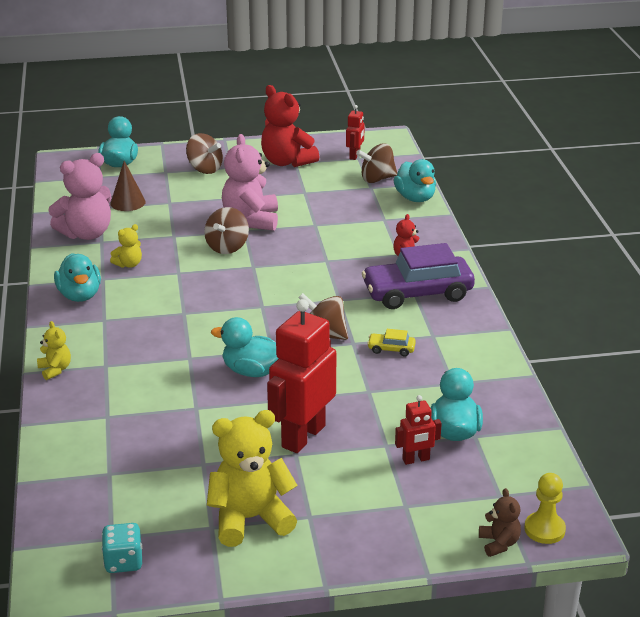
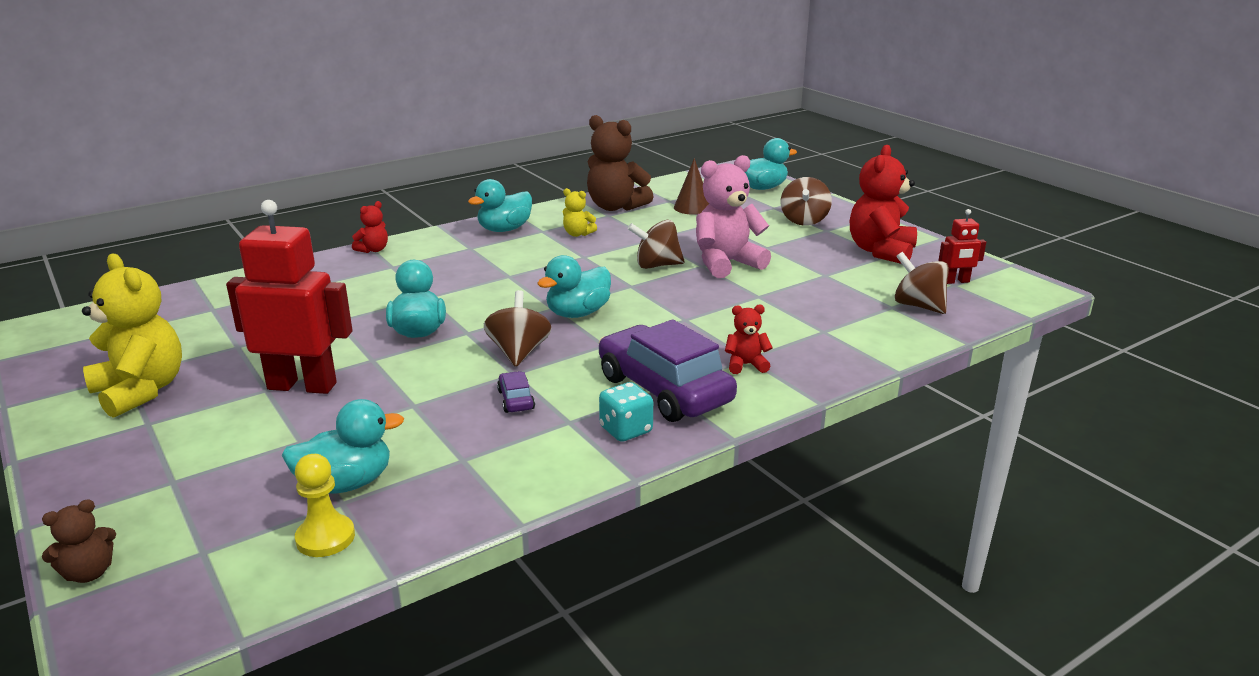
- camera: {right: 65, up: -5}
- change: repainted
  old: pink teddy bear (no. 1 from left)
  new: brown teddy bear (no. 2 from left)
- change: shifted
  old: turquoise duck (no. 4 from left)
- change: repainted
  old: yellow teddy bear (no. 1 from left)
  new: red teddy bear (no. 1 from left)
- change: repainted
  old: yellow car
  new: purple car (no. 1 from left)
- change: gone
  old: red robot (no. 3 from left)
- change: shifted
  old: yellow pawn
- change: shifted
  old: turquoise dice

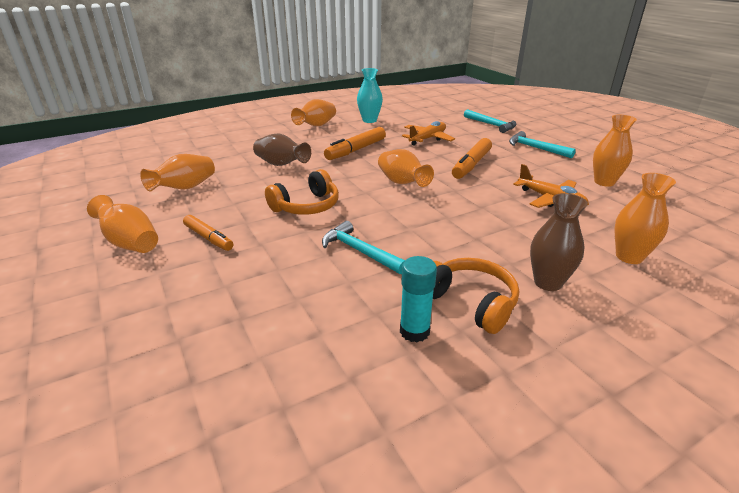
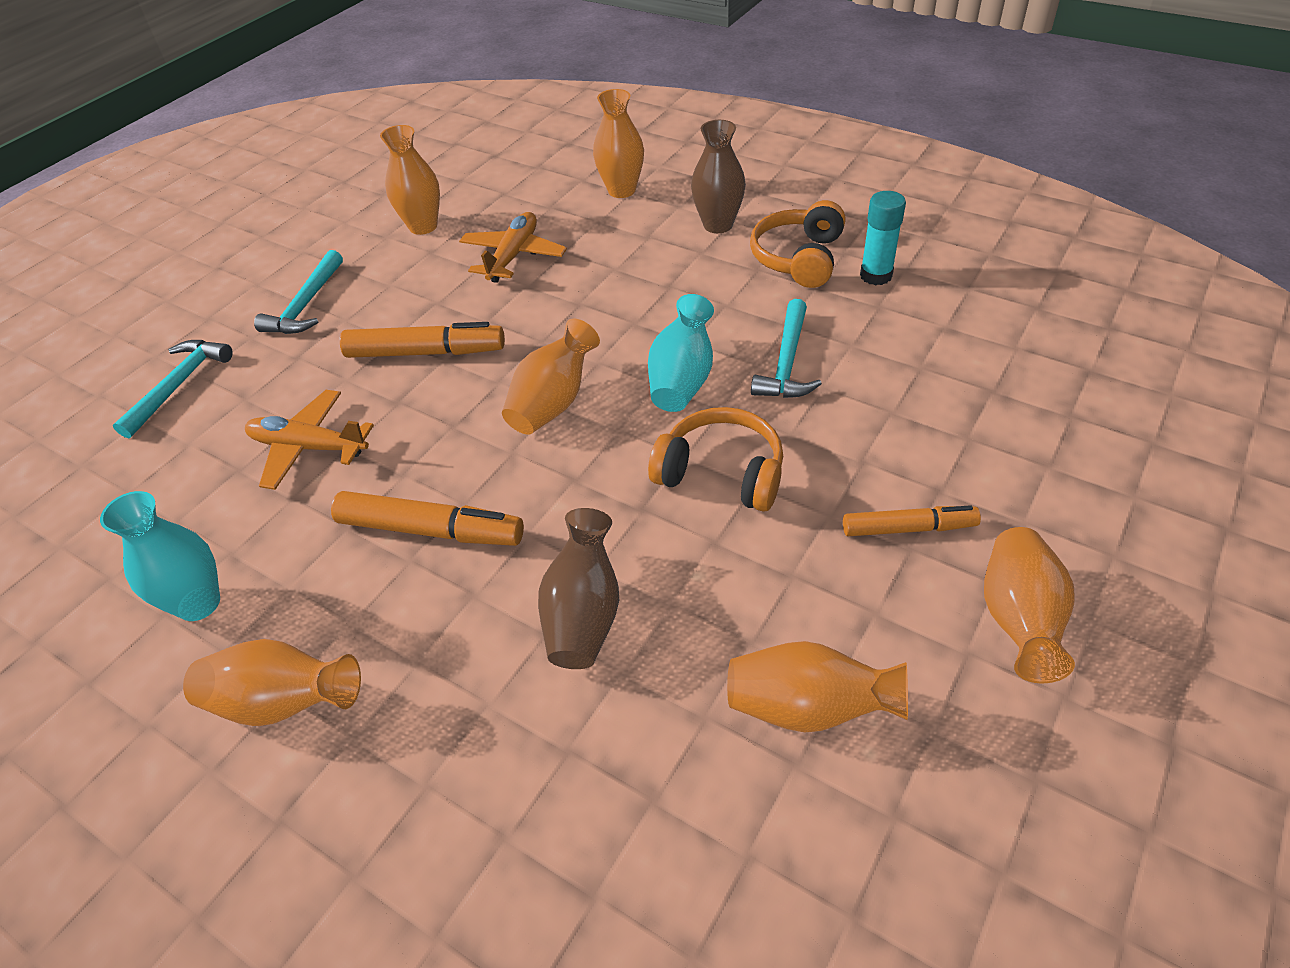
- camera: {right: -115, up: 15}
- change: rotated
  old: orange marker (no. 1 from left in the first image)
  degrees: 75
- change: new
  new: turquoise vase (no. 2 from left)

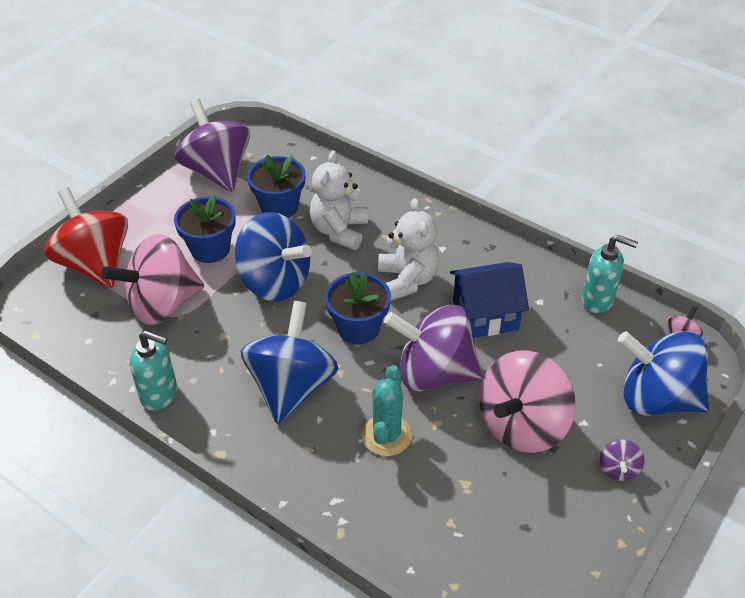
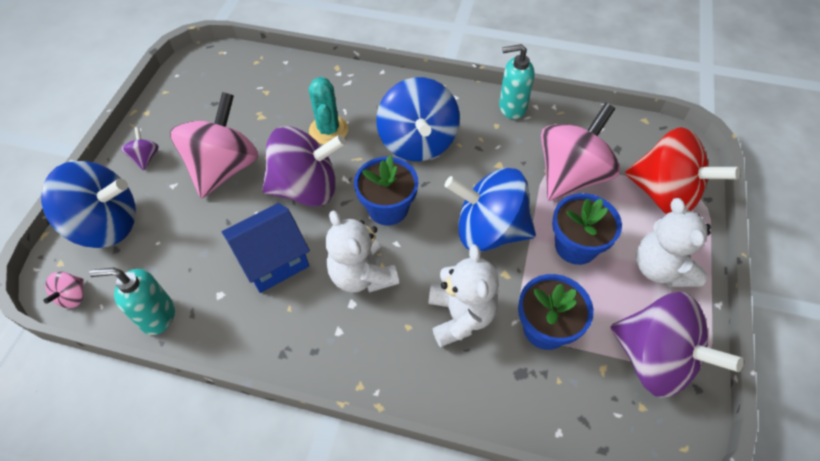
- camera: {right: 160, up: 10}
- change: new
  new: white teddy bear (no. 3 from left)

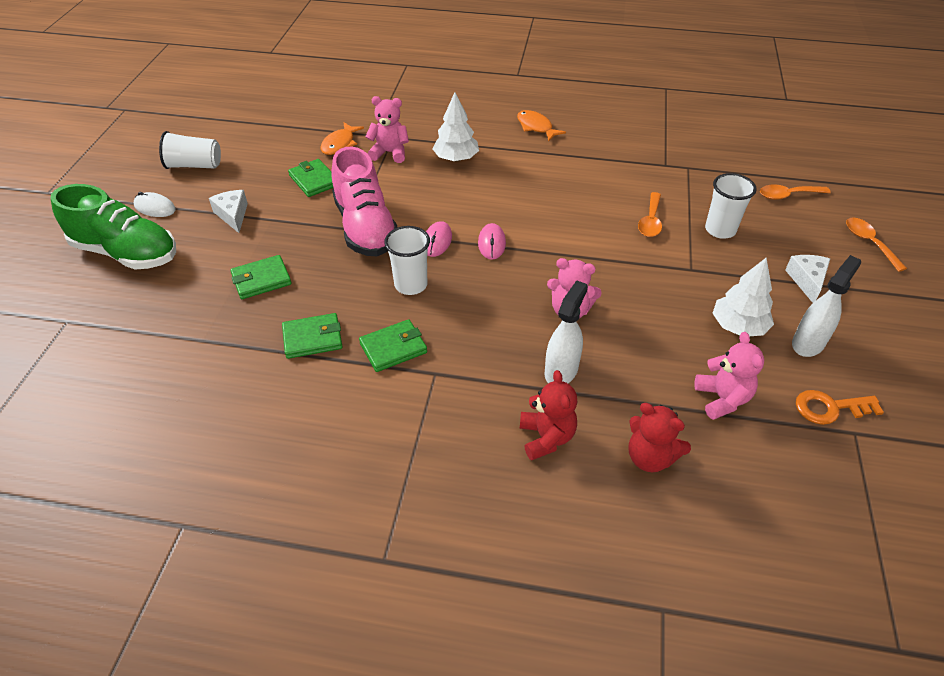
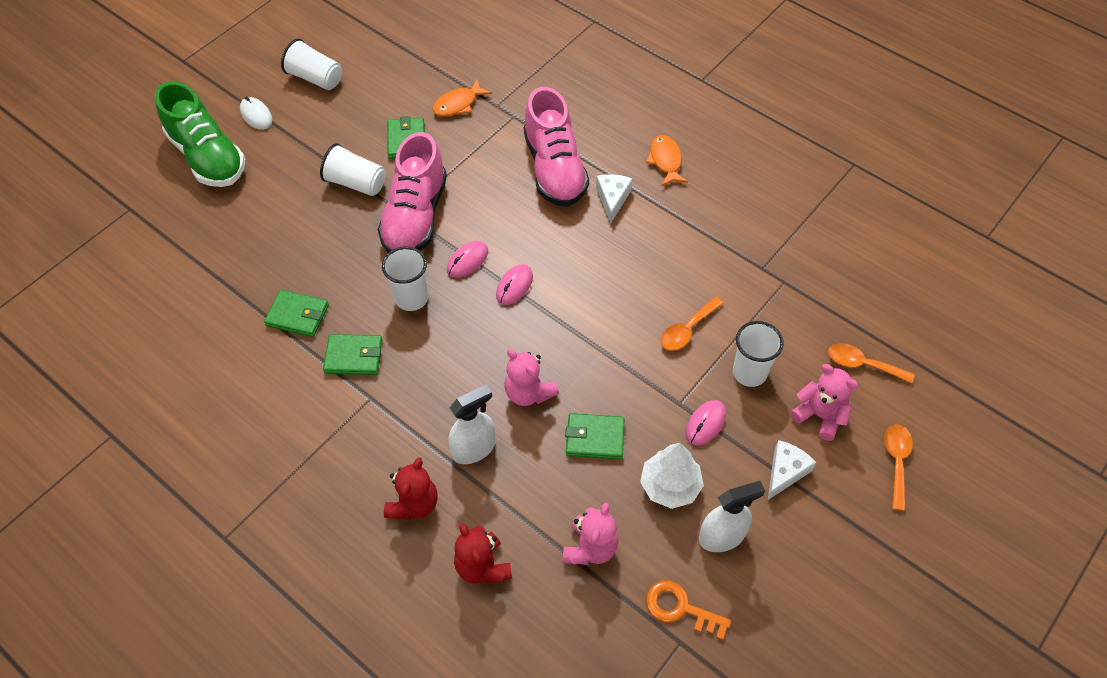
- camera: {right: 30, up: 10}
- change: swapped
  old: white tree (no. 1 from left)
  new: pink shoe (no. 2 from left)
- change: shifted
  old: pink teddy bear (no. 1 from left in the first image)
  new: pink teddy bear (no. 3 from left)
- change: shifted
  old: white cheese (no. 1 from left)
- change: shifted
  old: green wallet (no. 1 from left in the first image)
  new: green wallet (no. 4 from left)
- change: new
  new: white cup (no. 2 from left)
- change: new
  new: pink mouse (no. 3 from left)

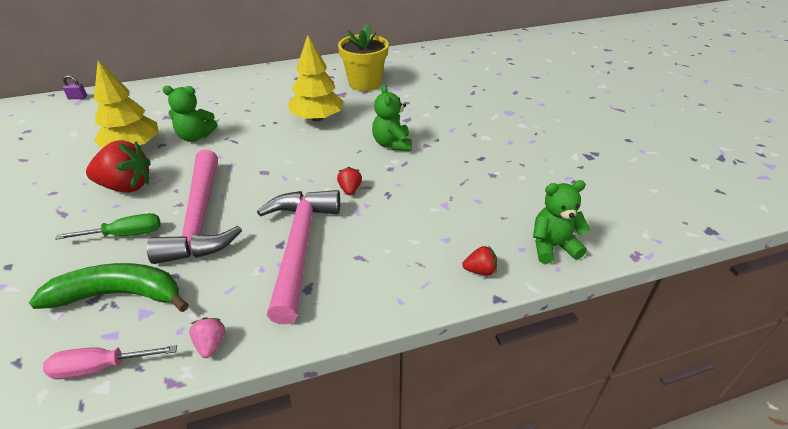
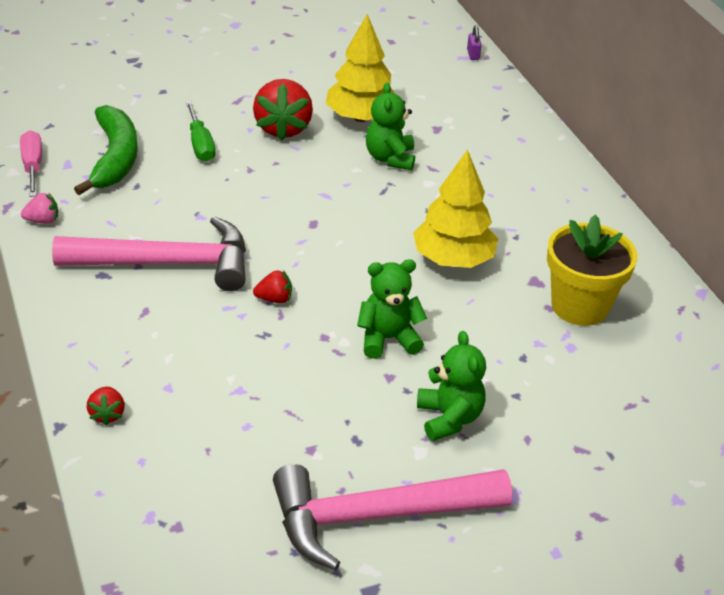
- camera: {right: 85, up: 0}
- change: shifted
  old: pink hammer (no. 1 from left in the first image)
  new: pink hammer (no. 2 from left)
- change: shifted
  old: green teddy bear (no. 3 from left)

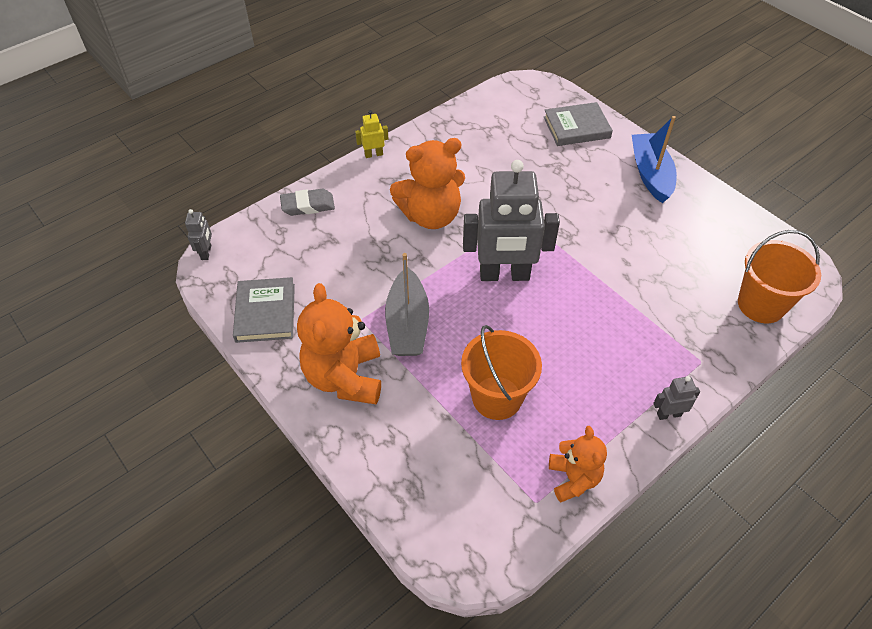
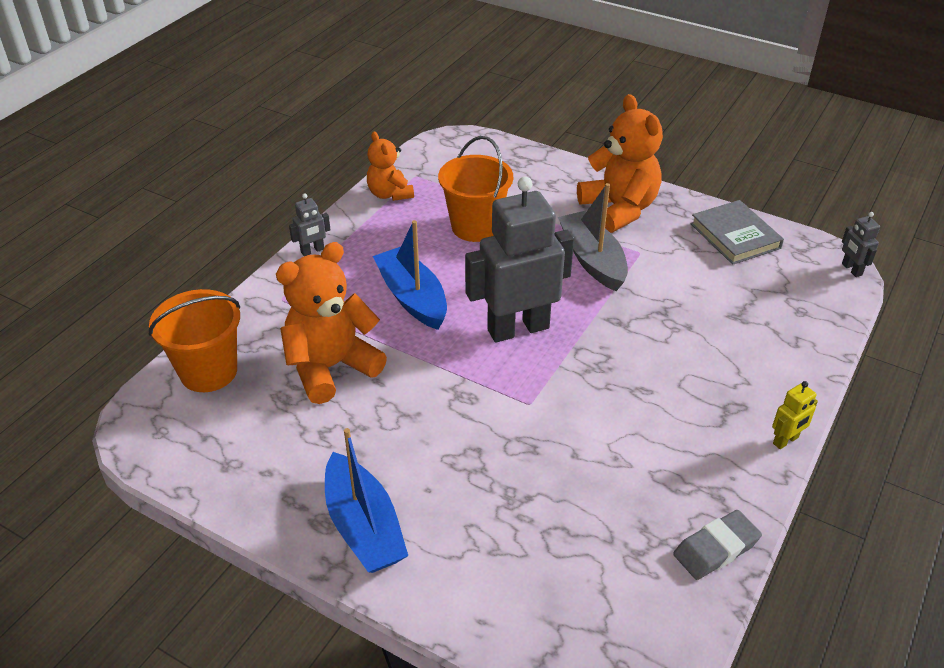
- camera: {right: 160, up: -10}
- change: gone
  old: grey book (no. 2 from left)
- change: shifted
  old: orange teddy bear (no. 2 from left in the first image)
  new: orange teddy bear (no. 1 from left)
- change: shifted
  old: grey eraser
- change: new
  new: blue boat (no. 2 from left)

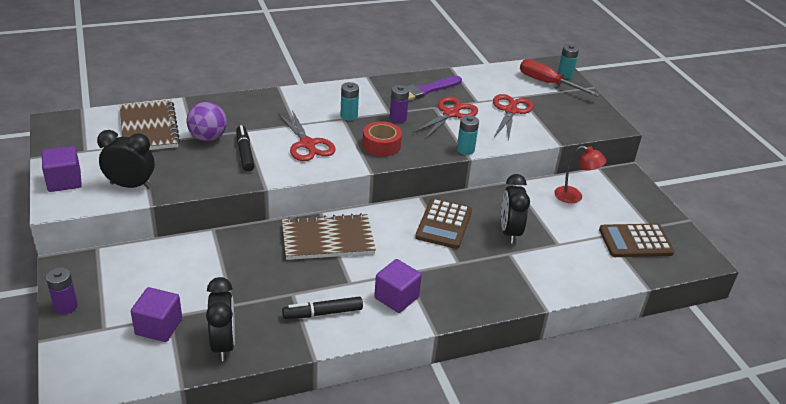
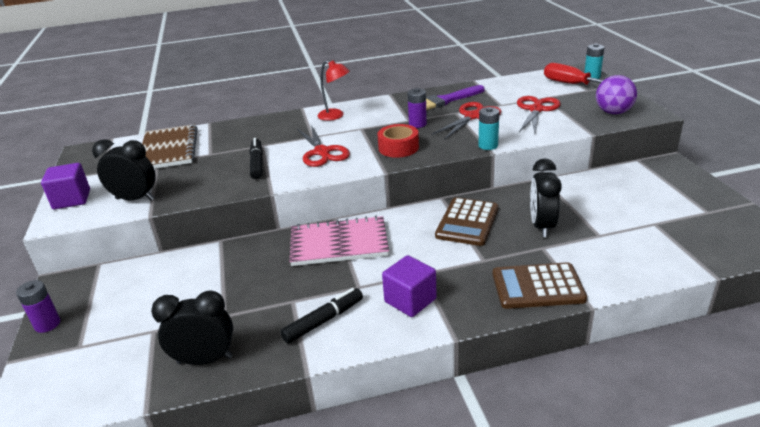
- camera: {right: 10, up: -5}
- change: gone
  old: turquoise battery (no. 1 from left)
- change: shifted
  old: purple ball
- change: shifted
  old: red lamp
- change: repainted
  old: brown notebook (no. 2 from left)
  new: pink notebook
- change: shifted
  old: brown calculator (no. 2 from left)
- change: rotated
  old: black clock (no. 2 from left)
  degrees: -90
- change: gone
  old: purple cube (no. 2 from left)
- change: rotated
  old: black marker (no. 2 from left)
  degrees: 150

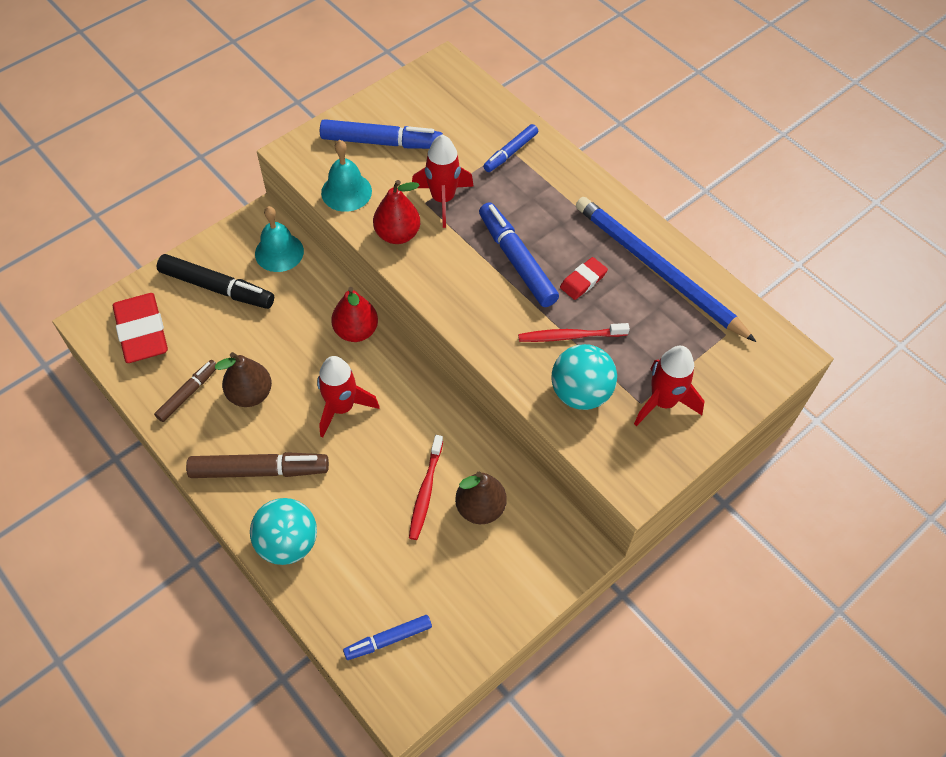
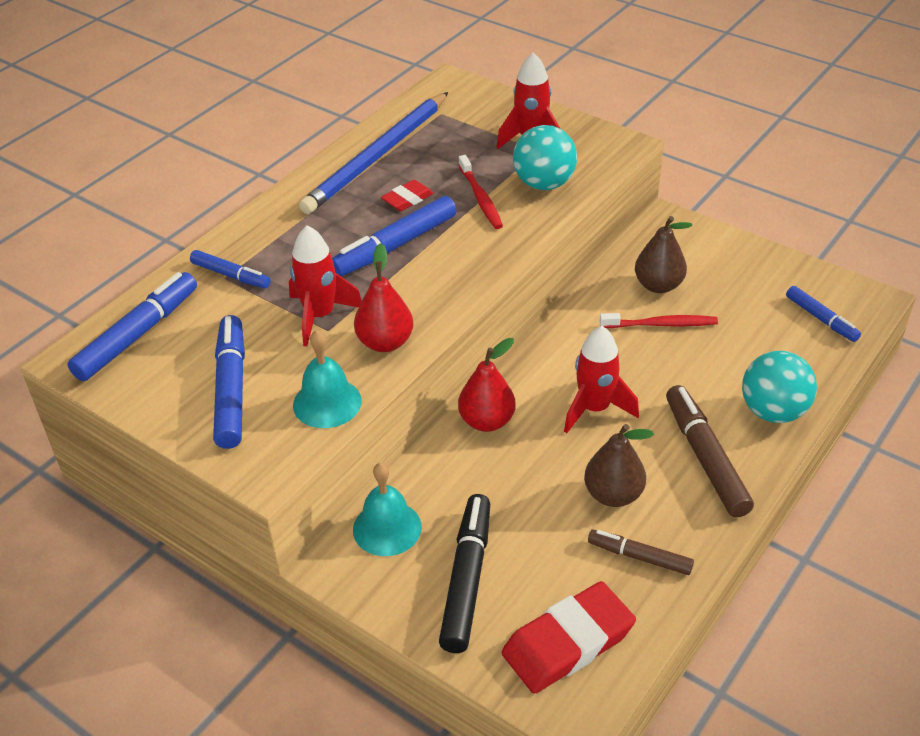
- camera: {right: -100, up: -15}
- change: rotated
  old: red eraser (no. 2 from left in the first image)
  degrees: -75
- change: new
  new: blue marker (no. 1 from left)

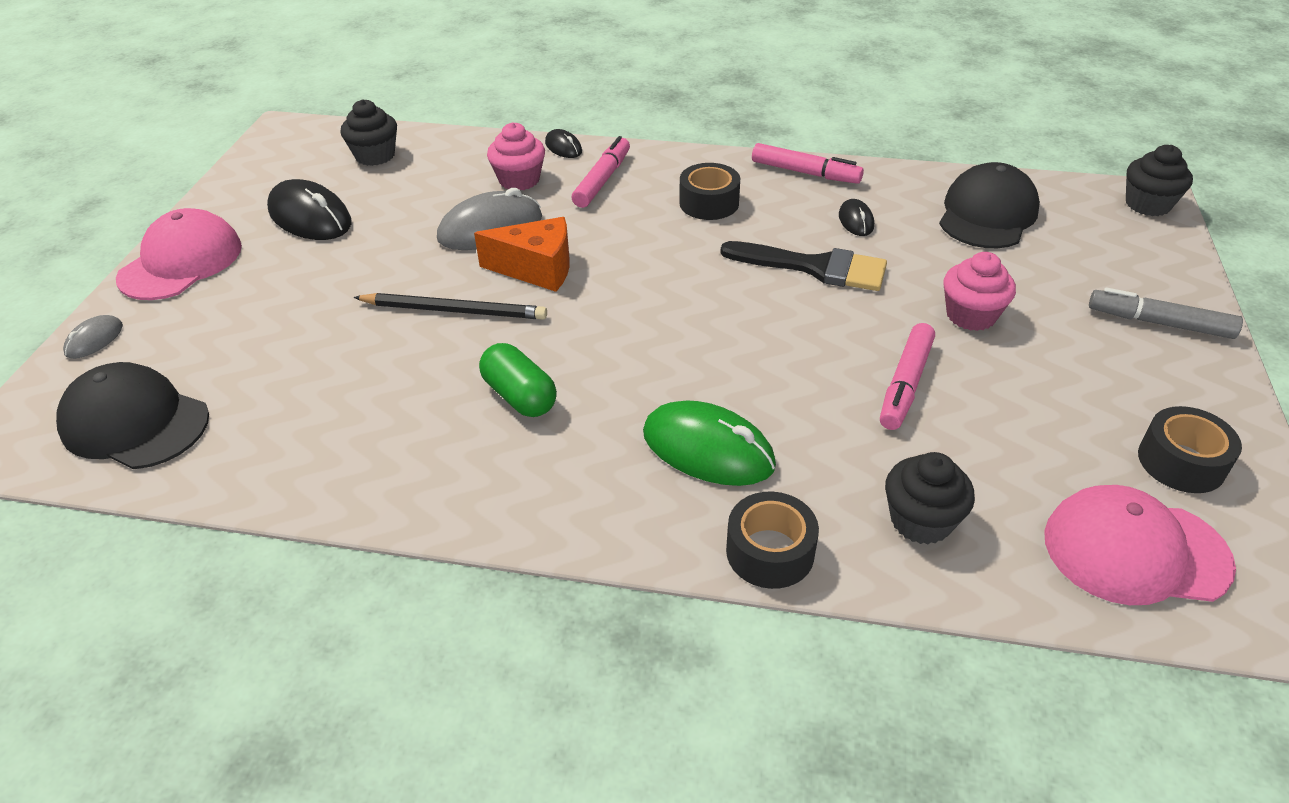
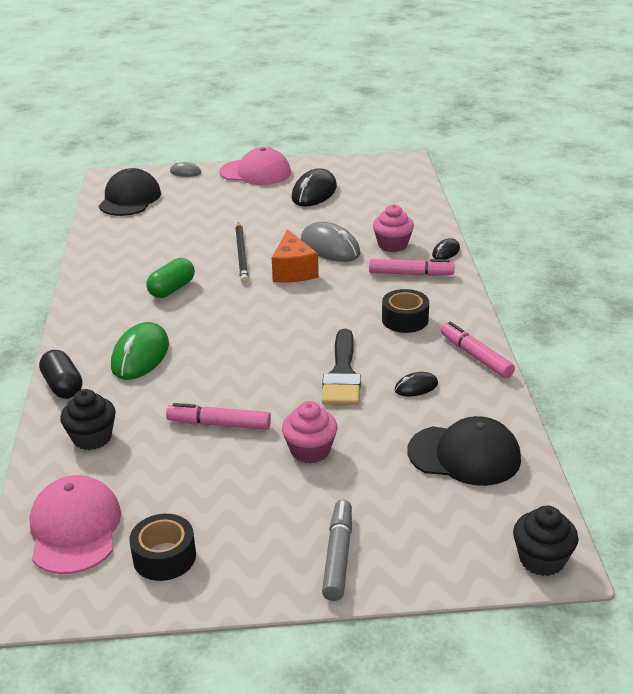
- camera: {right: 75, up: -10}
- change: gone
  old: black cupcake (no. 1 from left)
- change: rotated
  old: pink marker (no. 2 from left in the first image)
  degrees: 135
- change: swapped
  old: black tape (no. 2 from left)
  new: black capsule

